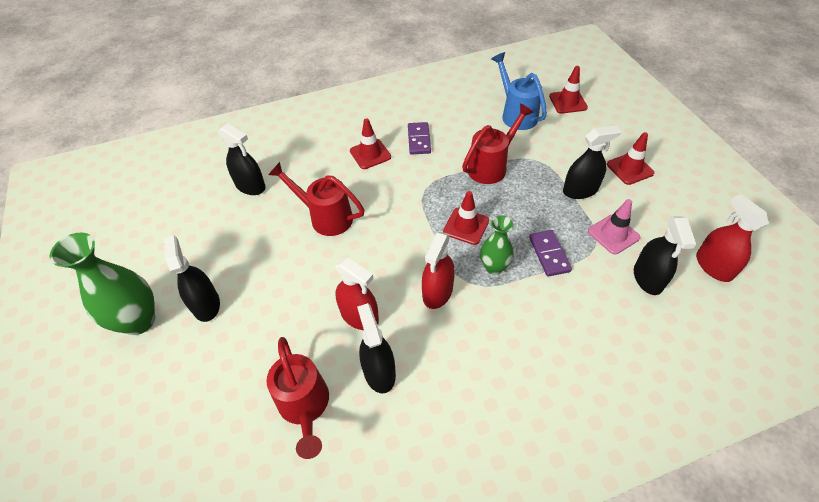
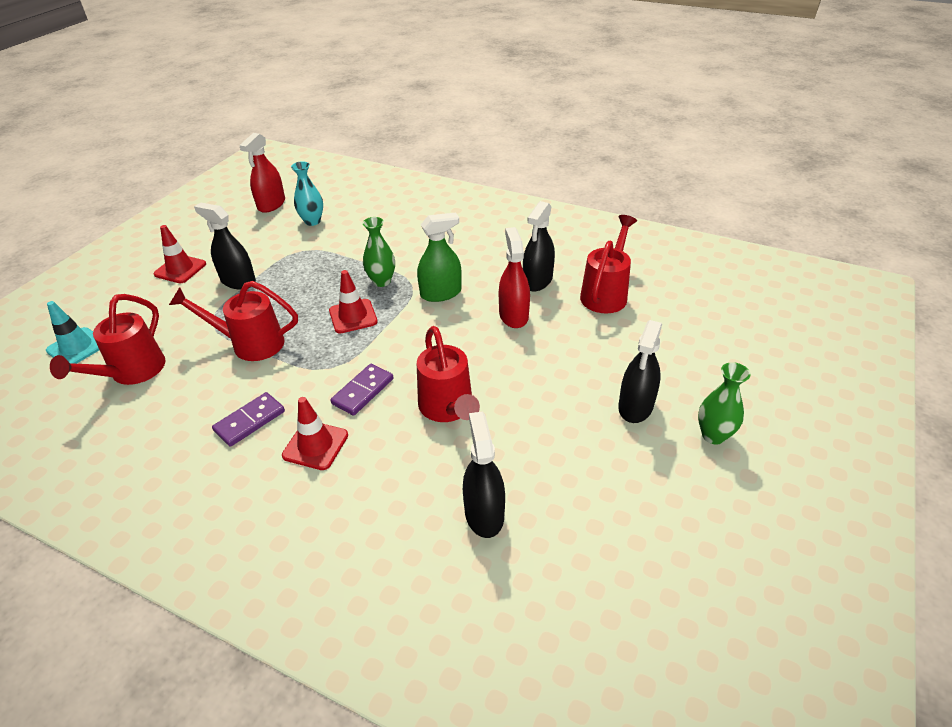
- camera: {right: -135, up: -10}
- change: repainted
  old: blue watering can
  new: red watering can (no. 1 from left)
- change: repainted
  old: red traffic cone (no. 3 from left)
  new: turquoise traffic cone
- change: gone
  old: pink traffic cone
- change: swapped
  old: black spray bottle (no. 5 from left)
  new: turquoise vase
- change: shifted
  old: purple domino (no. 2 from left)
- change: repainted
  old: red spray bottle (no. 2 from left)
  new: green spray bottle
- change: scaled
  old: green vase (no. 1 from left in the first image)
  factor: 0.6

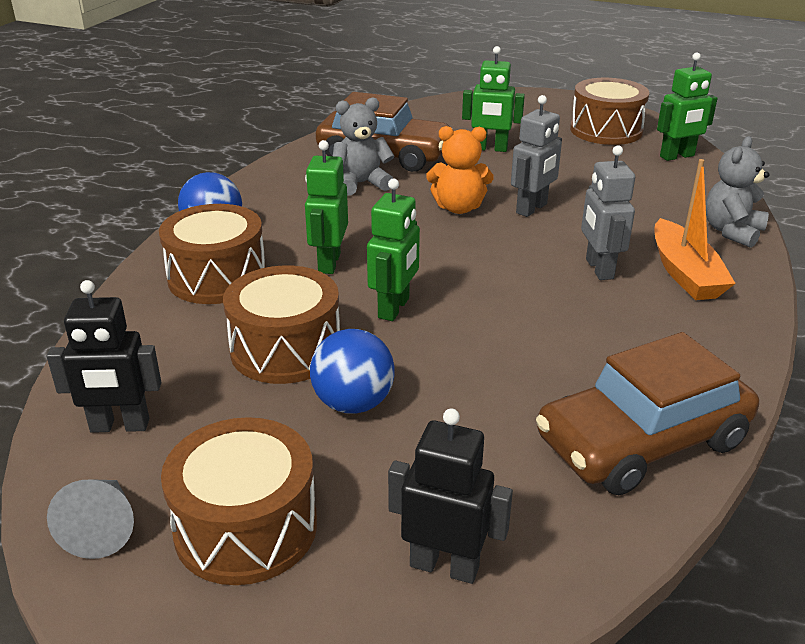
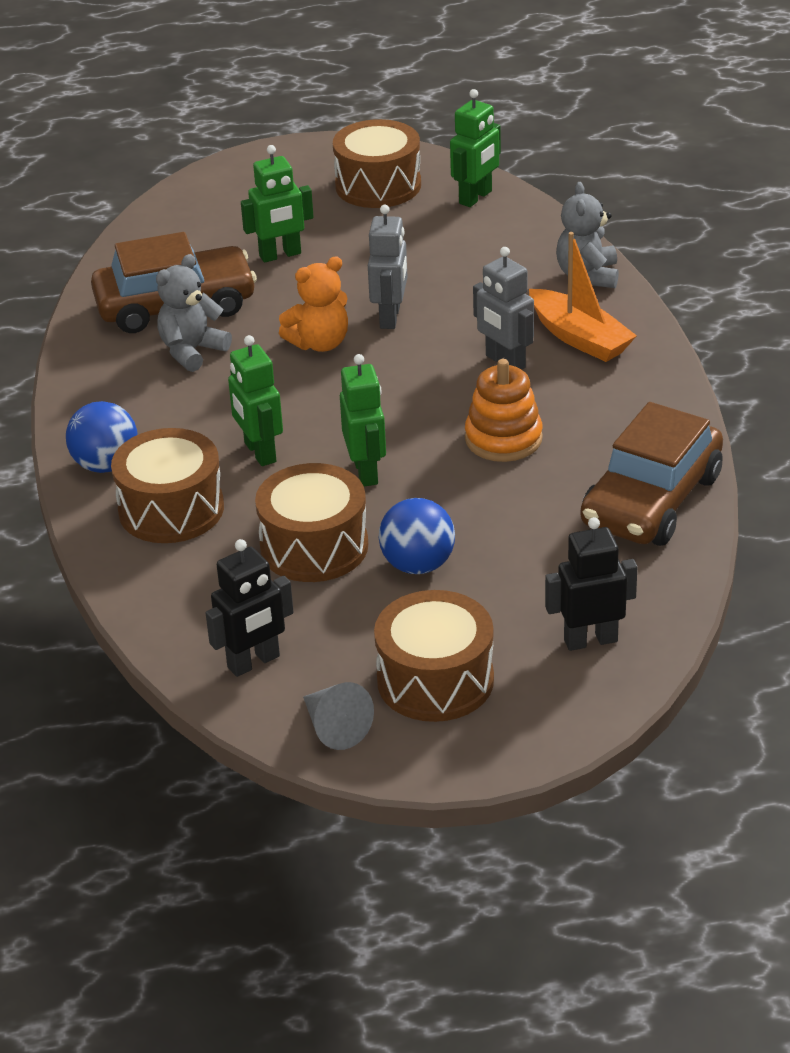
- camera: {right: -30, up: 5}
- change: new
  new: orange stacking toy

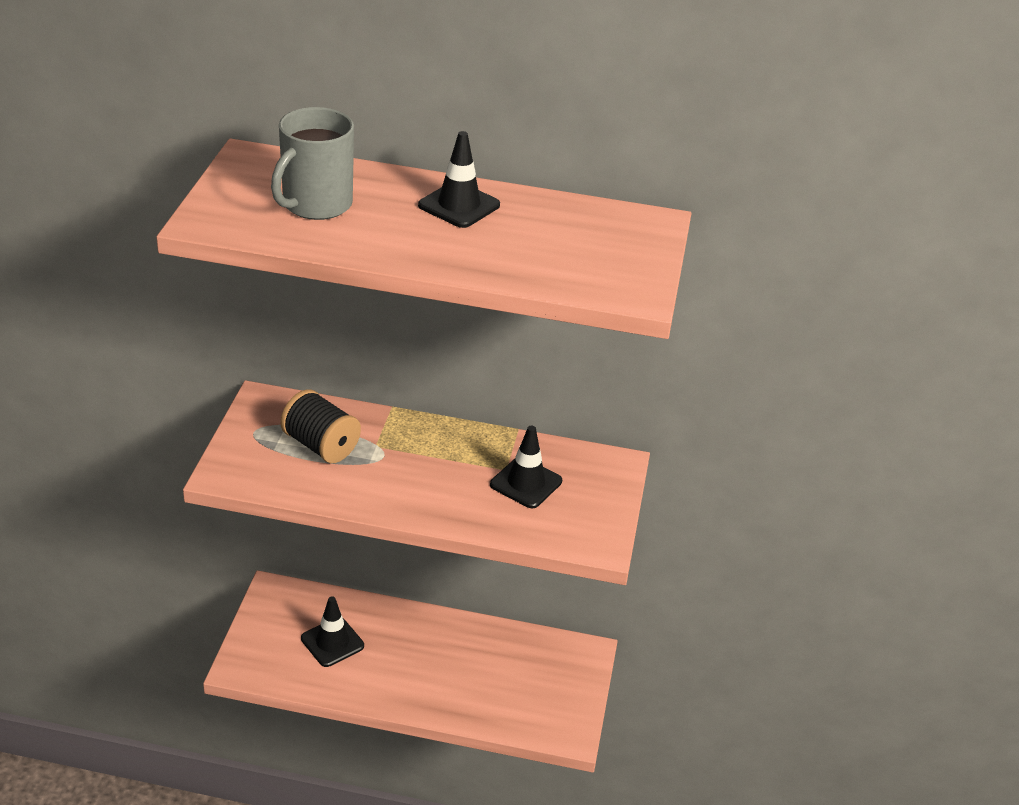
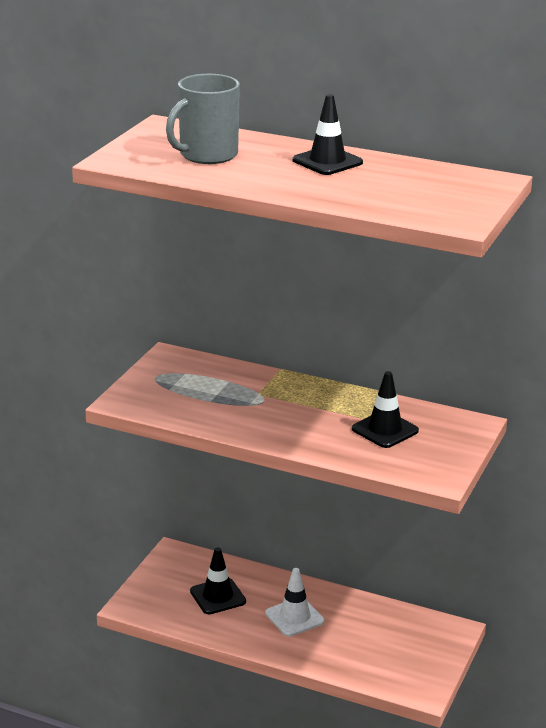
- camera: {right: 15, up: -10}
- change: gone
  old: black spool
- change: new
  new: white traffic cone

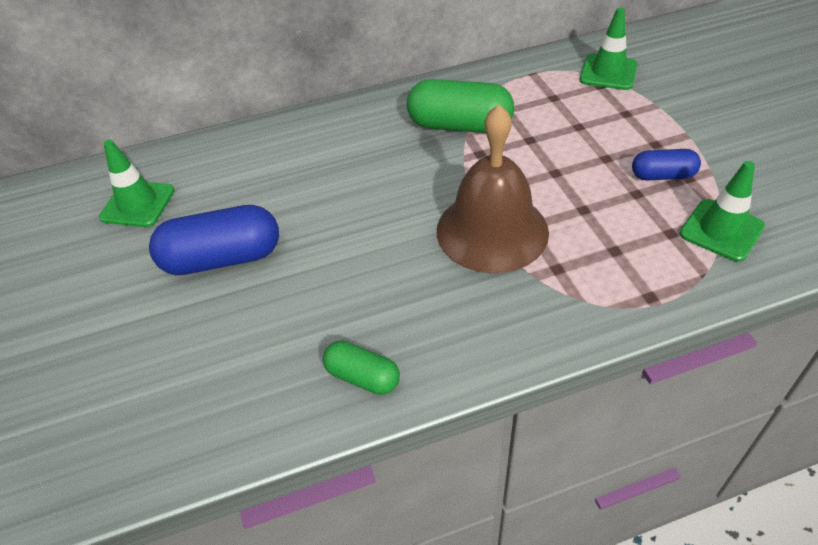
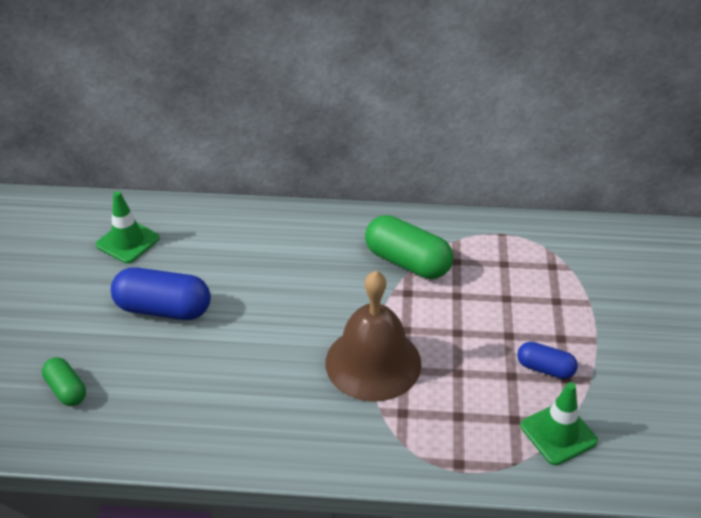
- camera: {right: 20, up: -5}
- change: gone
  old: green traffic cone (no. 2 from left)
- change: shifted
  old: green capsule (no. 1 from left)

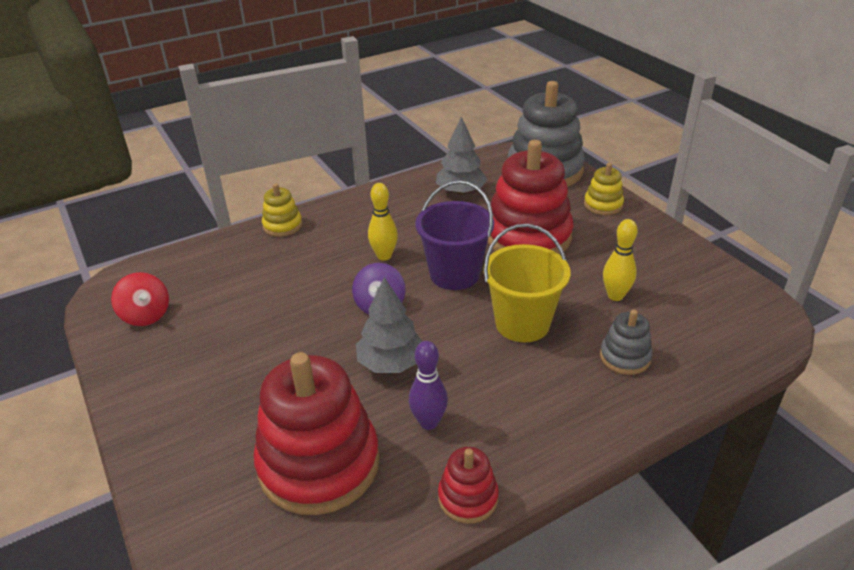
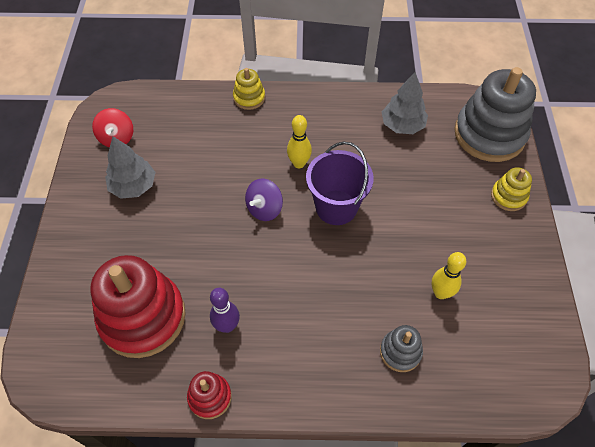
- camera: {right: 30, up: 20}
- change: gone
  old: red stacking toy (no. 3 from left)
- change: gone
  old: yellow bucket
- change: shifted
  old: grey tree (no. 1 from left)

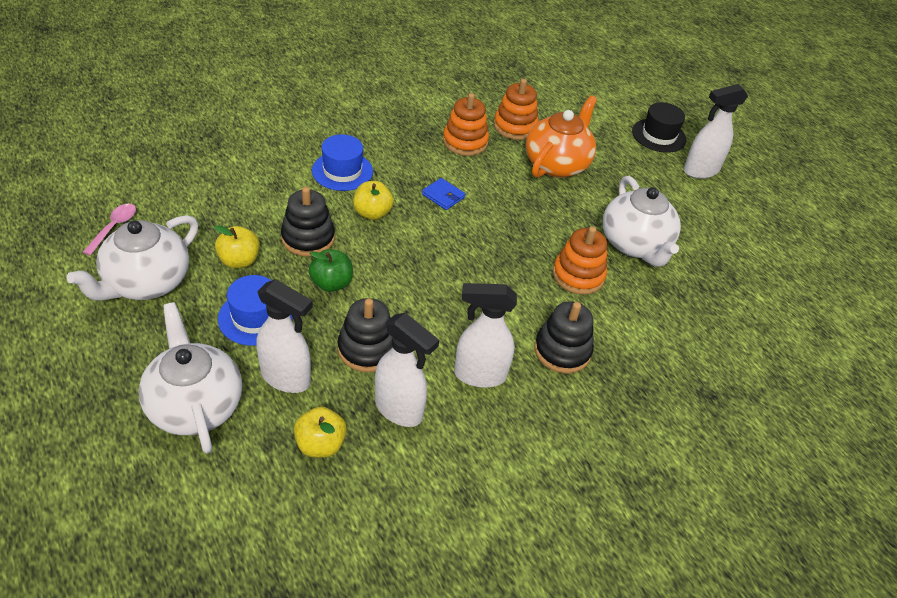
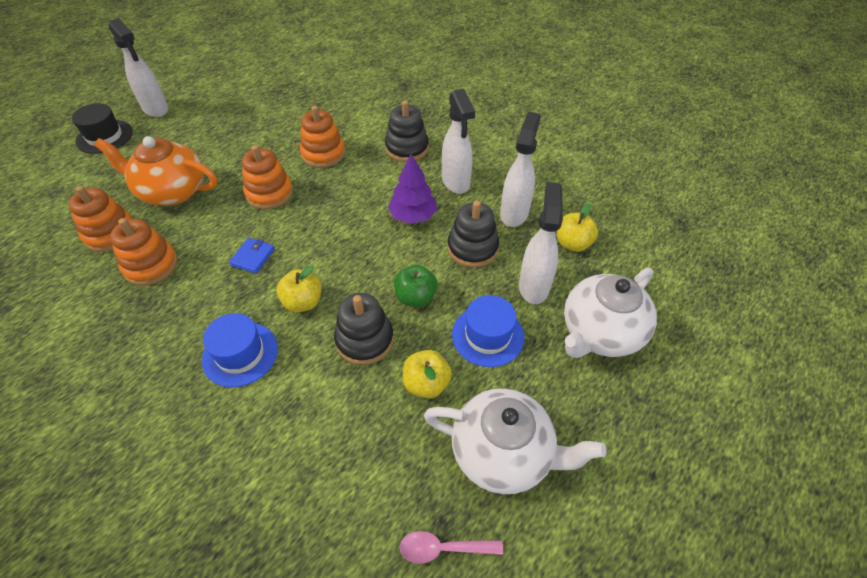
- camera: {right: -105, up: 5}
- change: gone
  old: white teapot (no. 3 from left)
- change: new
  new: orange stacking toy (no. 3 from left)
- change: new
  new: purple tree

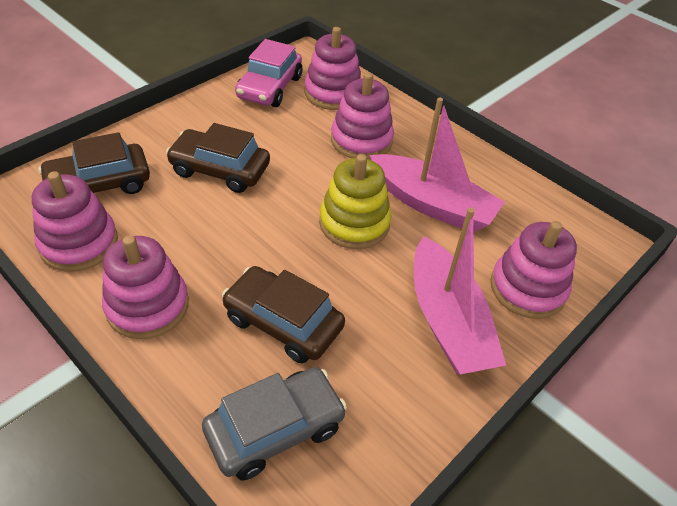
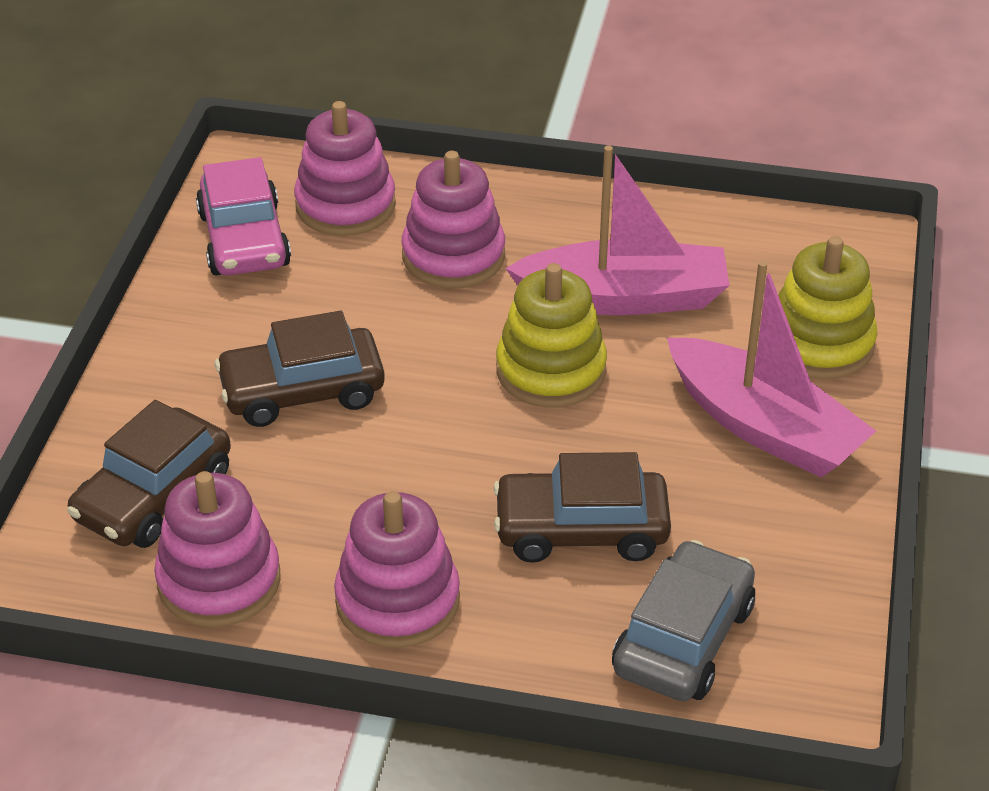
- camera: {right: -30, up: -5}
- change: repainted
  old: pink stacking toy (no. 5 from left)
  new: yellow stacking toy (no. 2 from left)

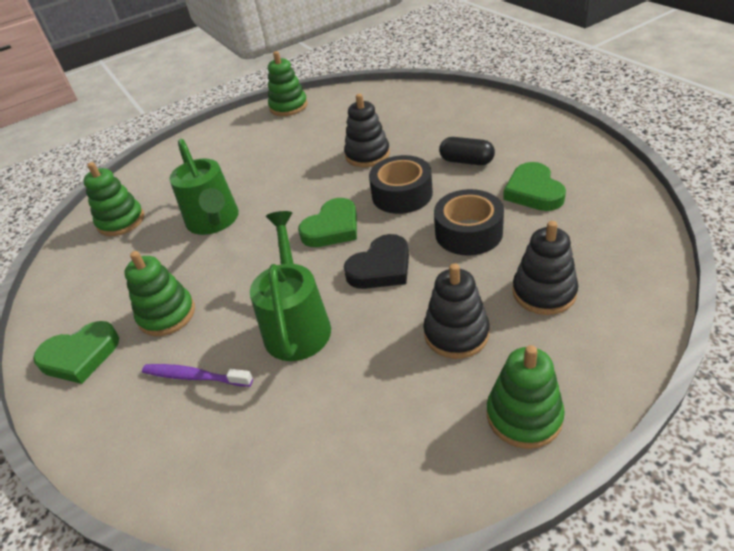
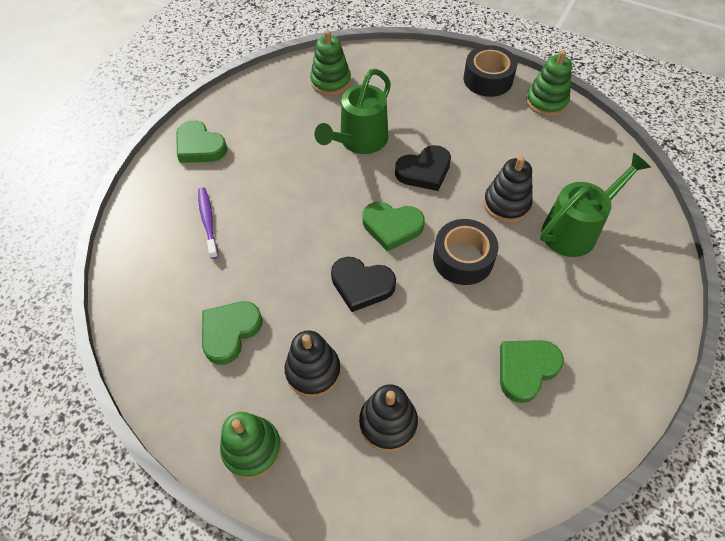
- camera: {right: 55, up: 15}
- change: gone
  old: black capsule
- change: shifted
  old: black tape (no. 2 from left)
- change: shifted
  old: green watering can (no. 2 from left)
- change: gone
  old: green stacking toy (no. 2 from left)
- change: new
  new: black heart (no. 2 from left)
- change: new
  new: green heart (no. 2 from left)

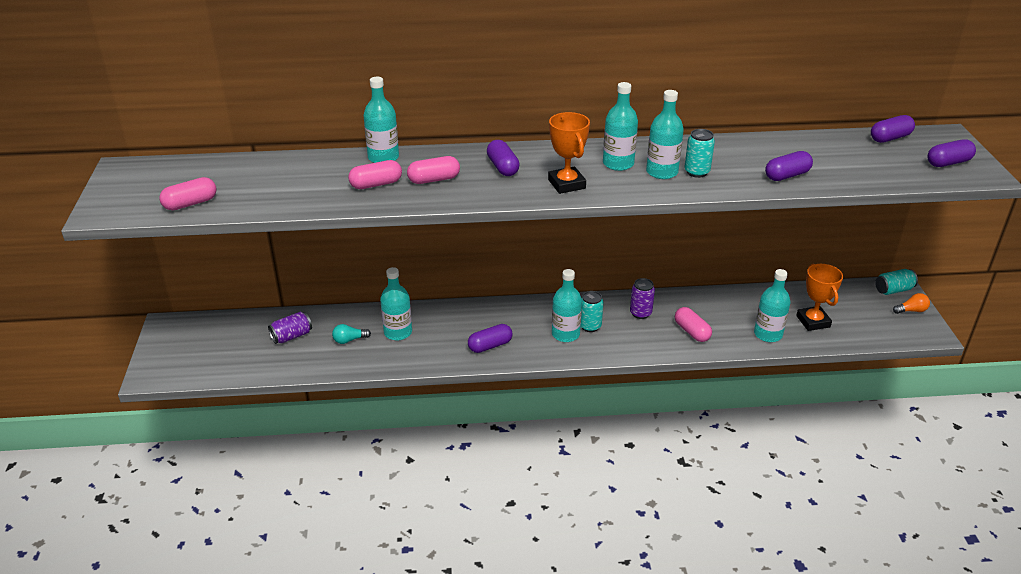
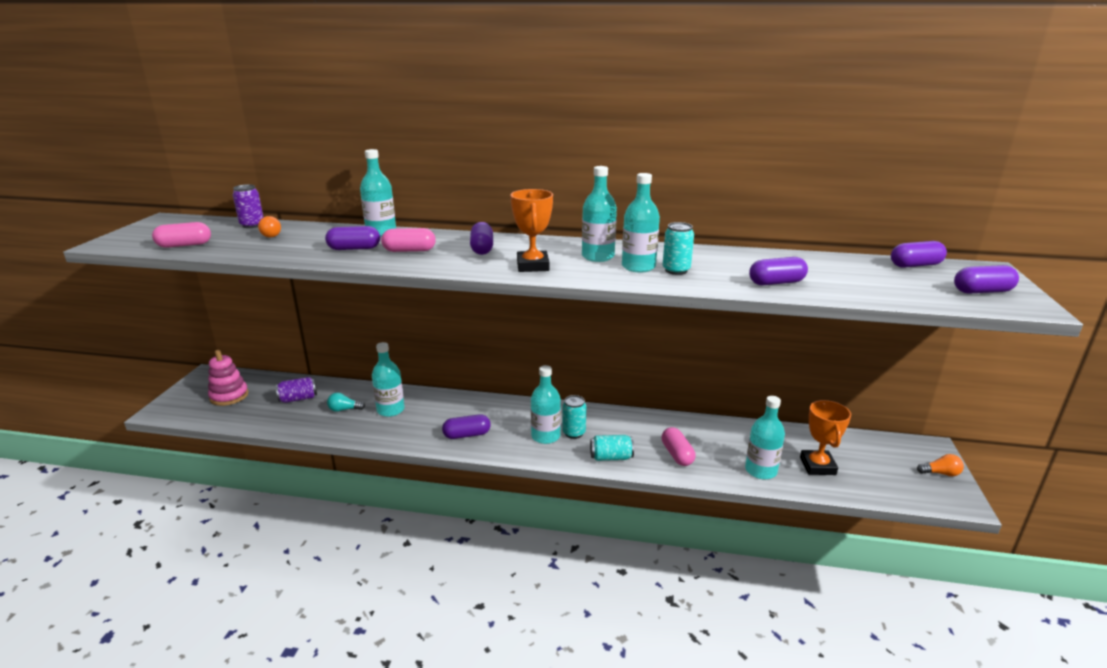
- camera: {right: 15, up: -10}
- change: repainted
  old: pink capsule (no. 2 from left)
  new: purple capsule (no. 1 from left)
- change: shifted
  old: turquoise can (no. 3 from left in the first image)
  new: turquoise can (no. 2 from left)
- change: shifted
  old: purple can (no. 2 from left in the first image)
  new: purple can (no. 1 from left)
- change: new
  new: orange light bulb (no. 1 from left)
- change: new
  new: pink stacking toy

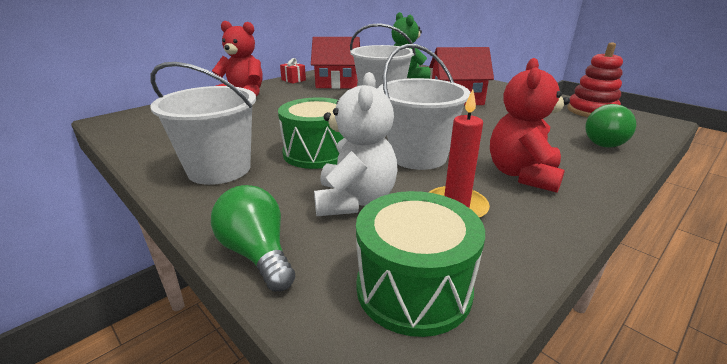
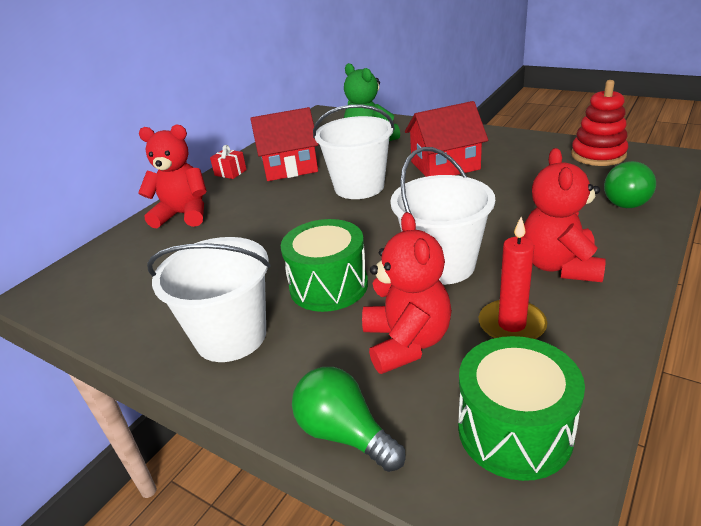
- camera: {right: -10, up: 5}
- change: repainted
  old: white teddy bear
  new: red teddy bear (no. 2 from left)

